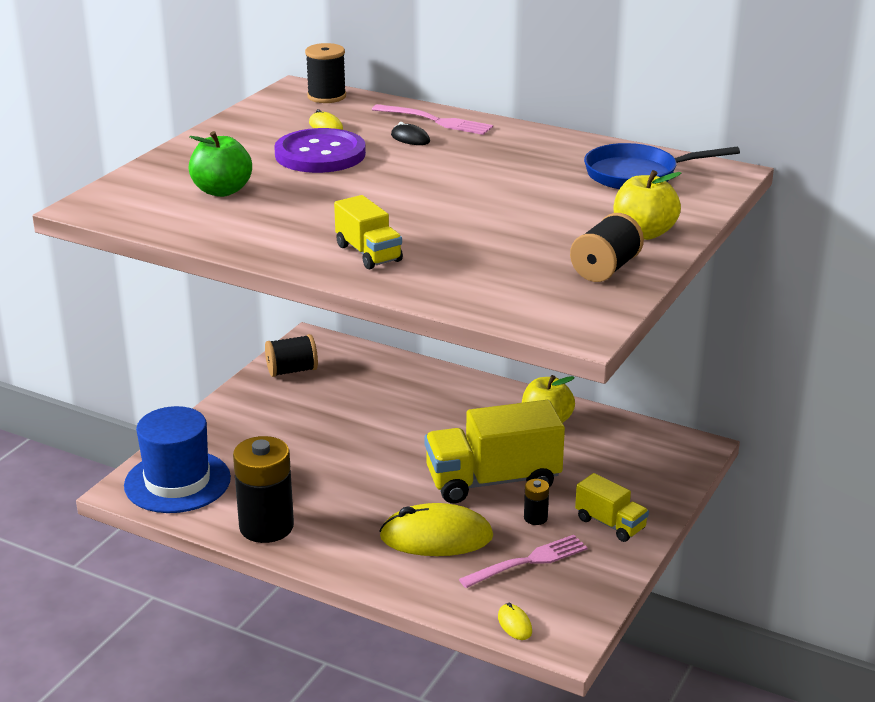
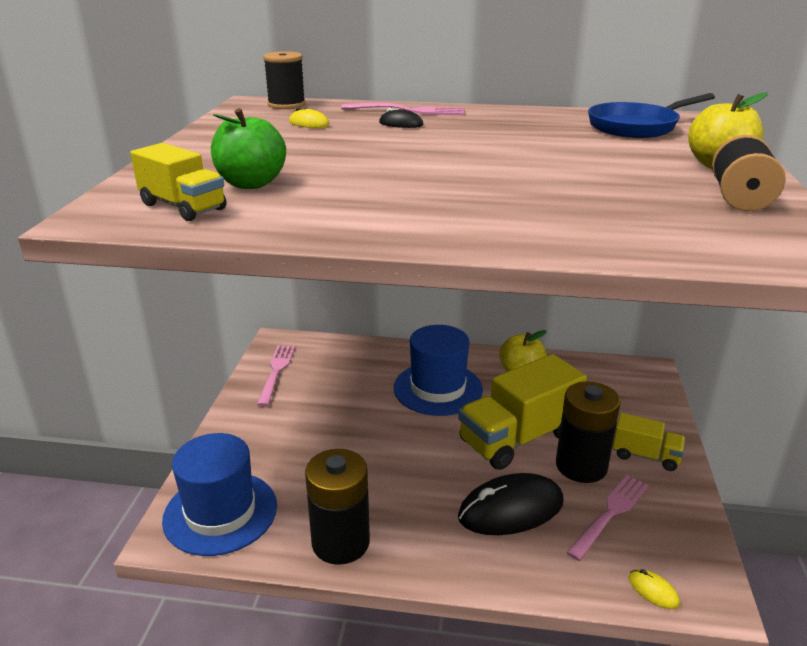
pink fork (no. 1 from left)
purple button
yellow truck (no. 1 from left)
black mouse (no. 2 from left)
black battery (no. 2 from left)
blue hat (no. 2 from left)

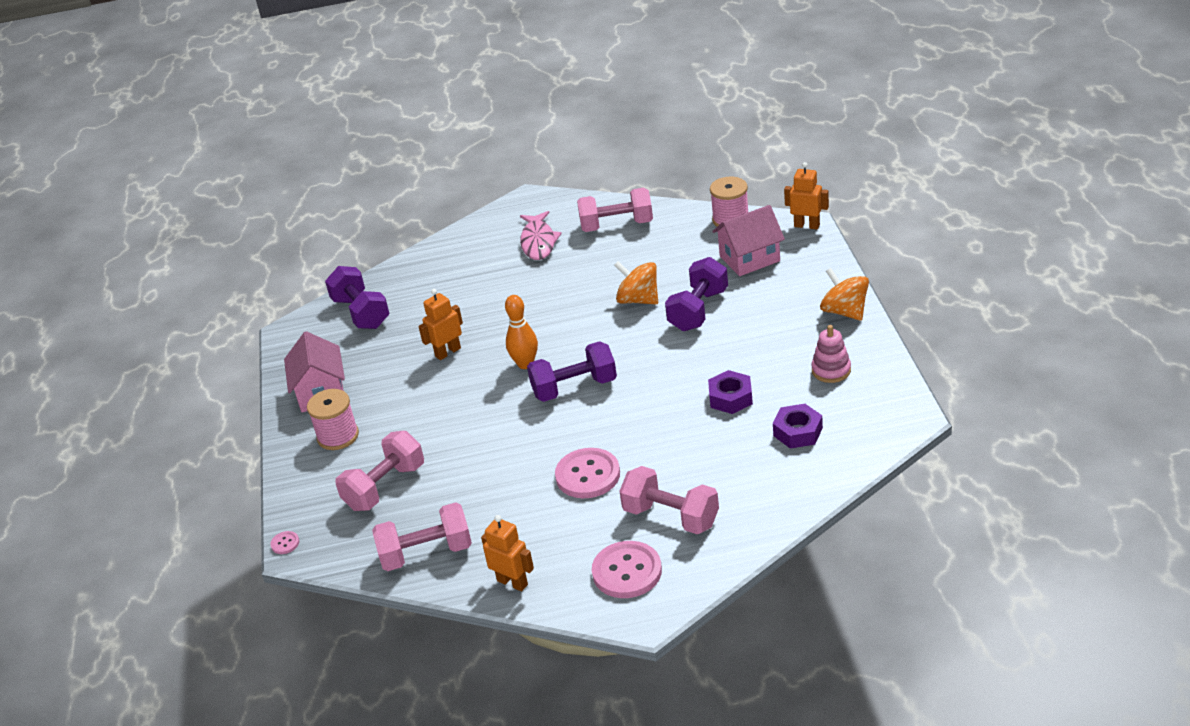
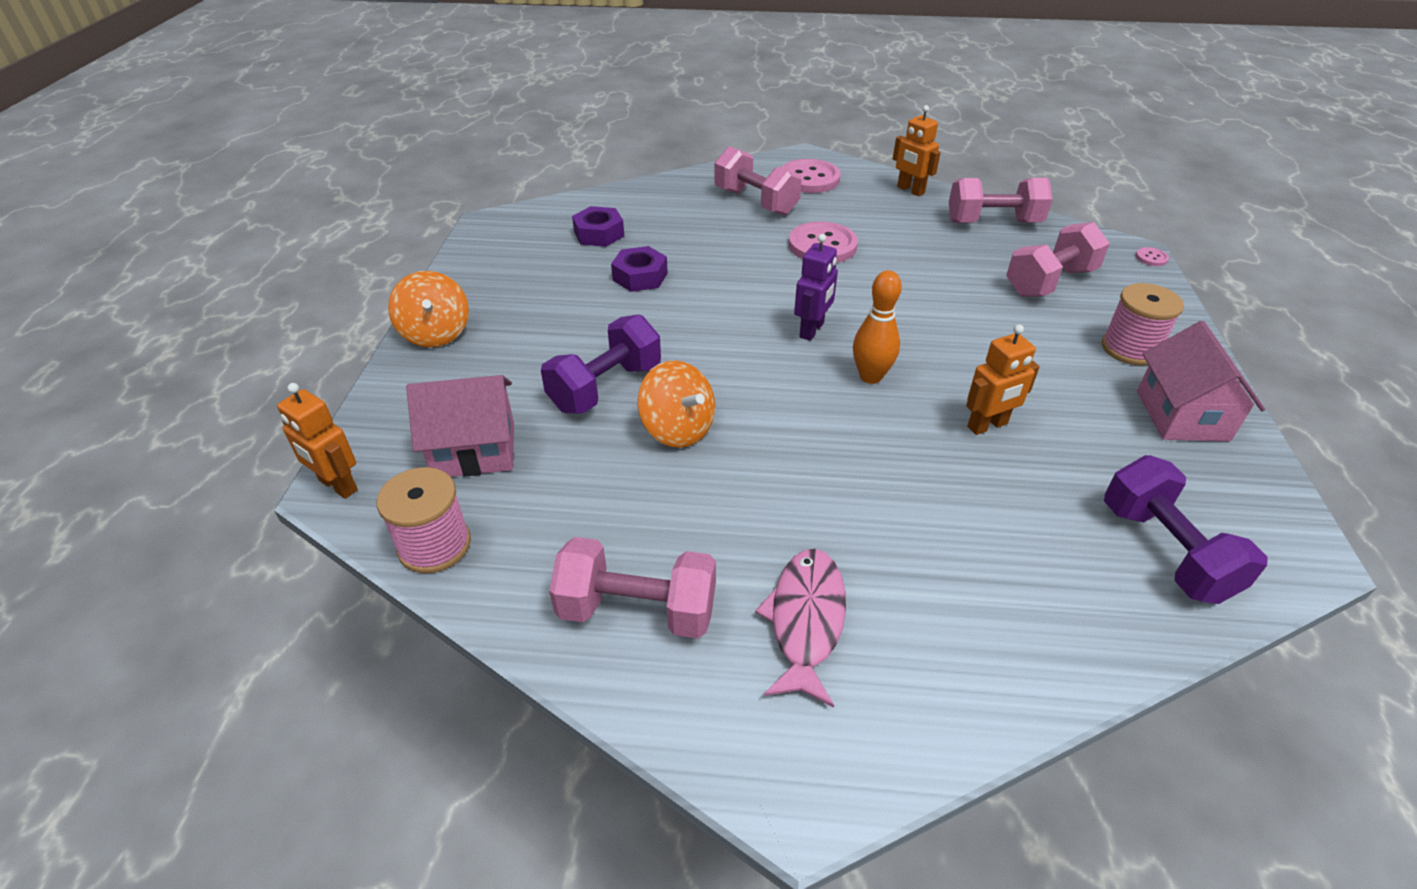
purple robot
pink stacking toy

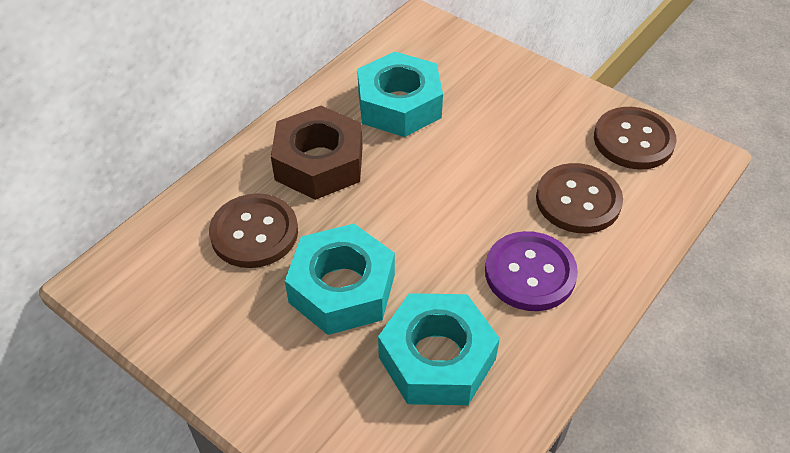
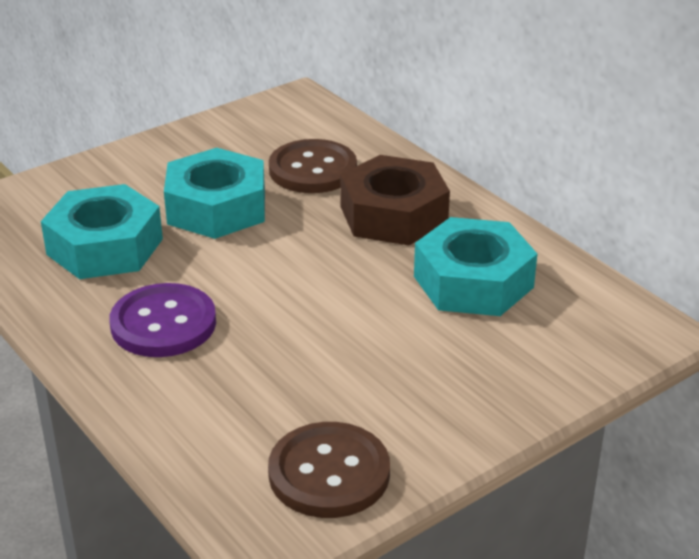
brown button (no. 2 from left in the first image)

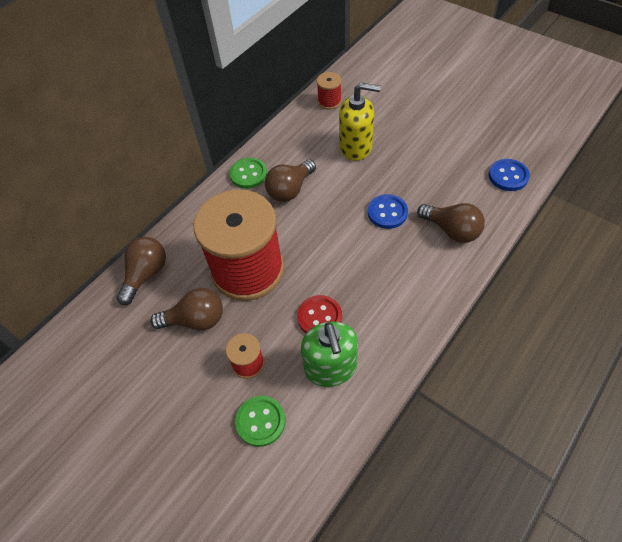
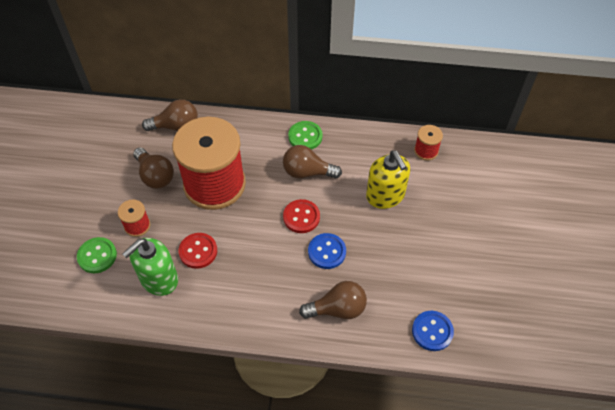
brown light bulb (no. 4 from left)
red button (no. 2 from left)

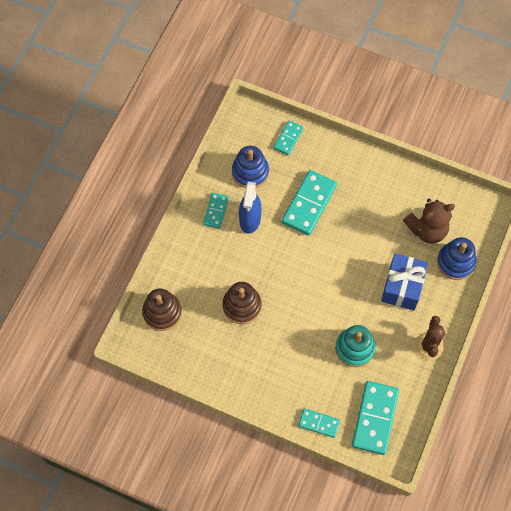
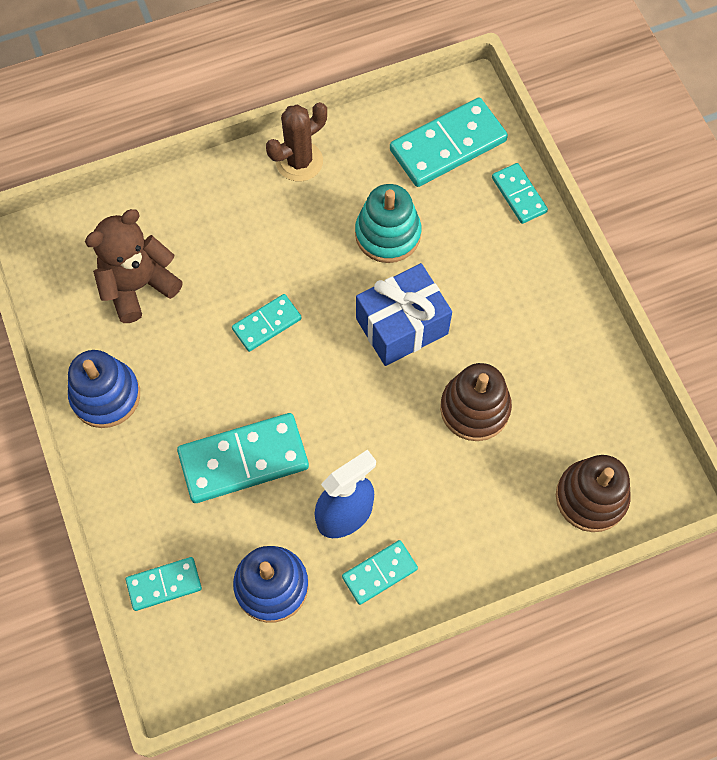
blue gift
brown teddy bear
blue stacking toy (no. 1 from left)
turquoise domino (no. 3 from left)

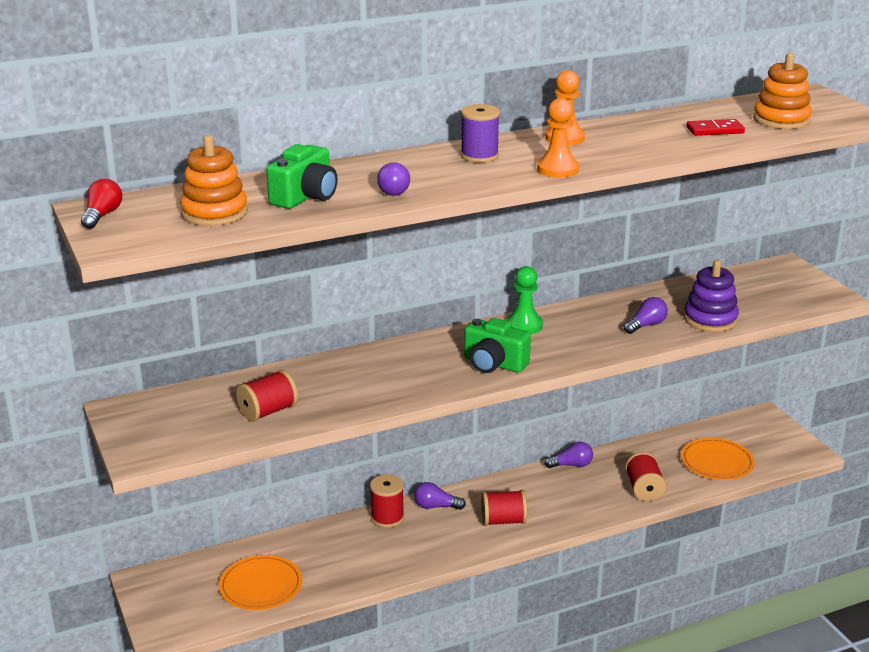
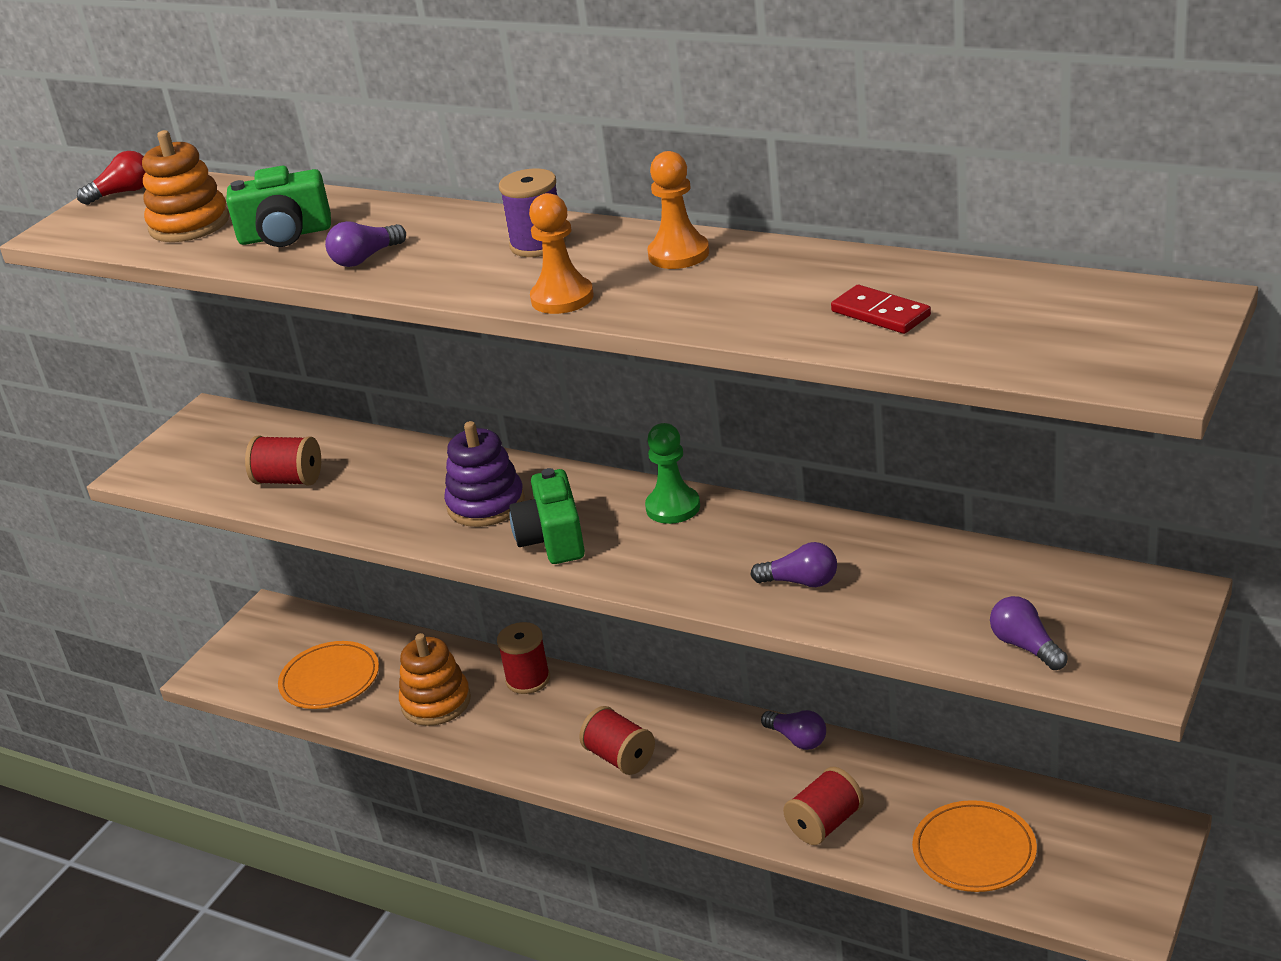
purple light bulb (no. 4 from left)
purple stacking toy
orange stacking toy (no. 2 from left)

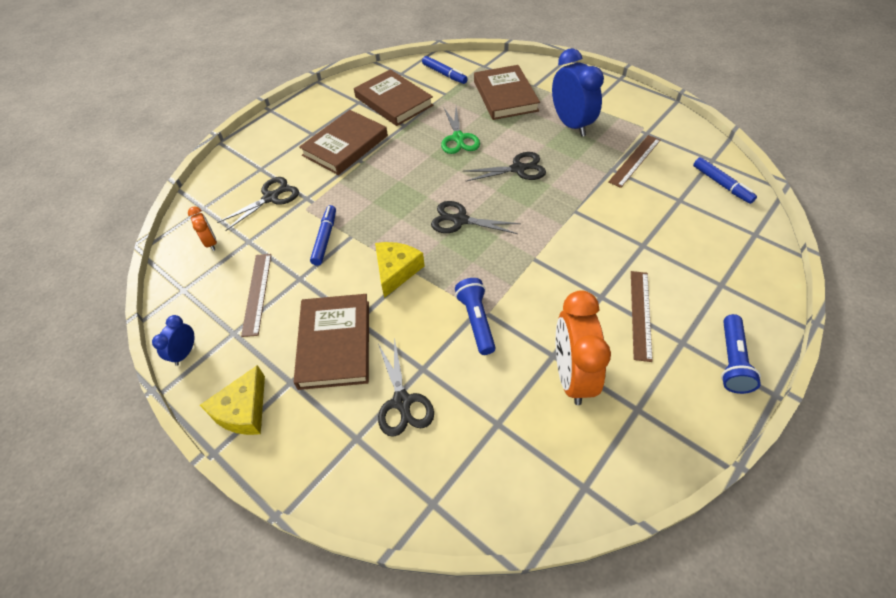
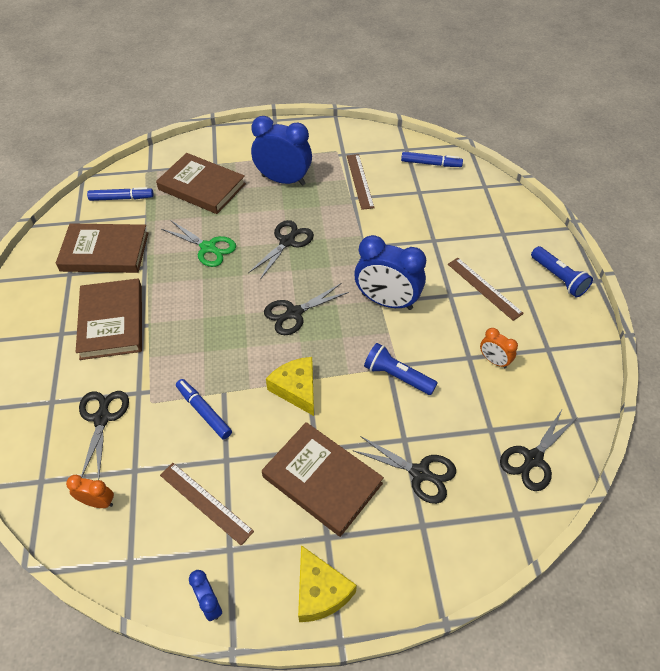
orange clock (no. 2 from left)
blue clock (no. 3 from left)
black scissors (no. 5 from left)

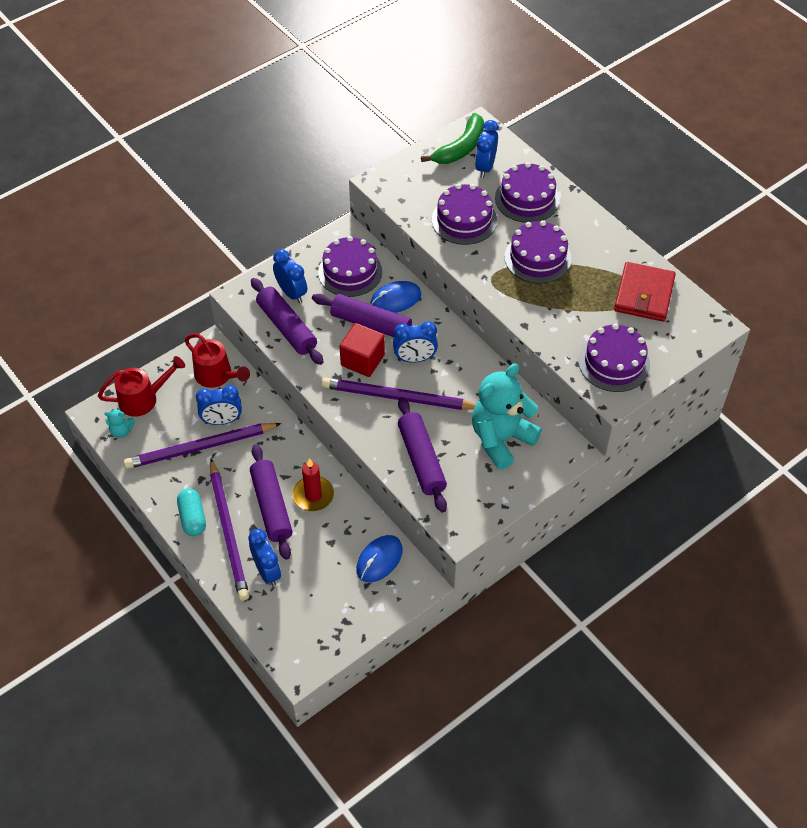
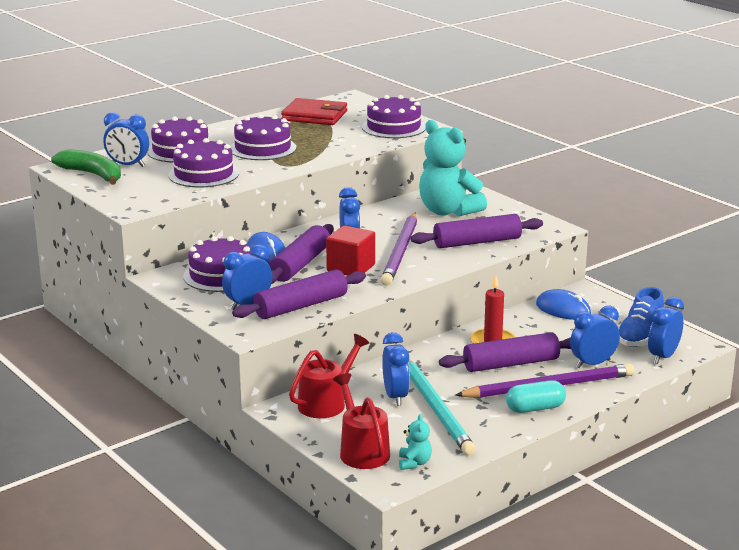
turquoise pencil
blue shoe
blue clock (no. 6 from left)

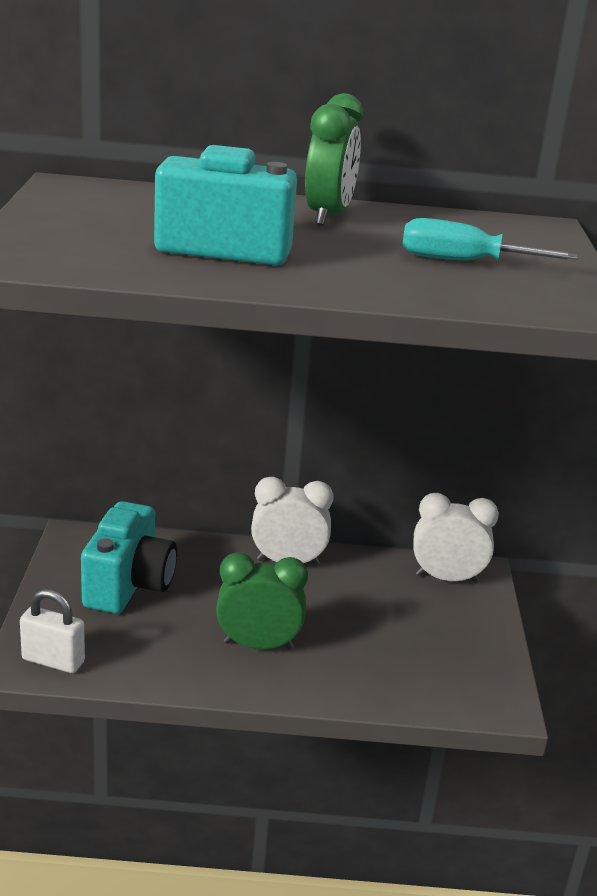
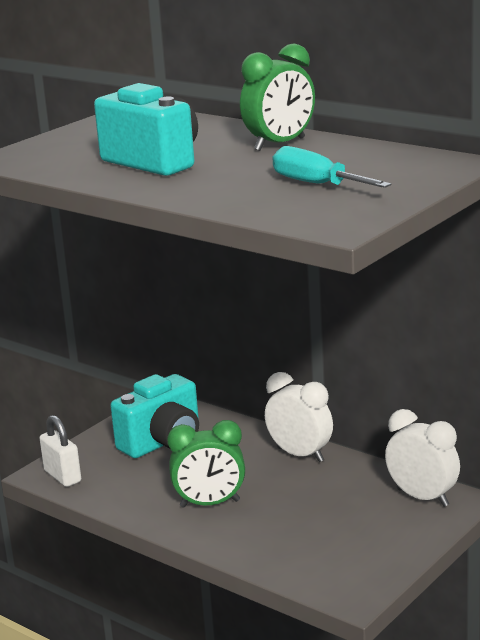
green clock (no. 1 from left)

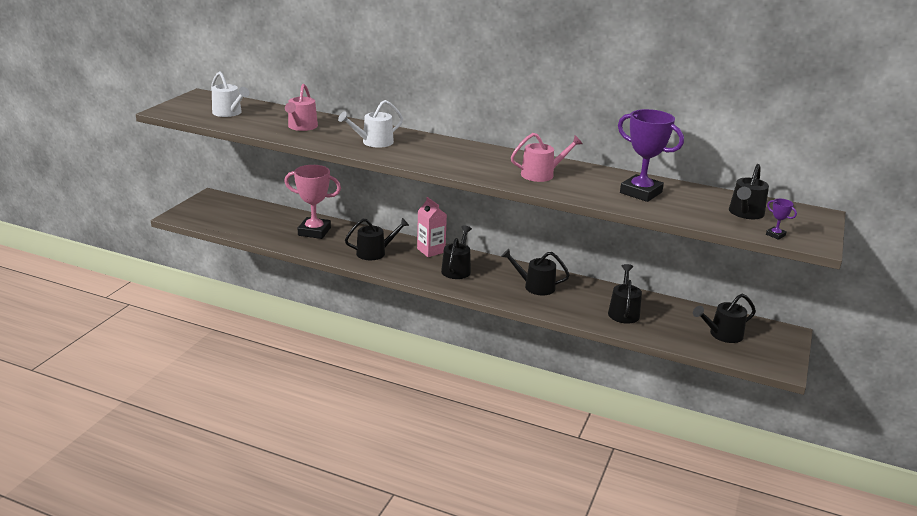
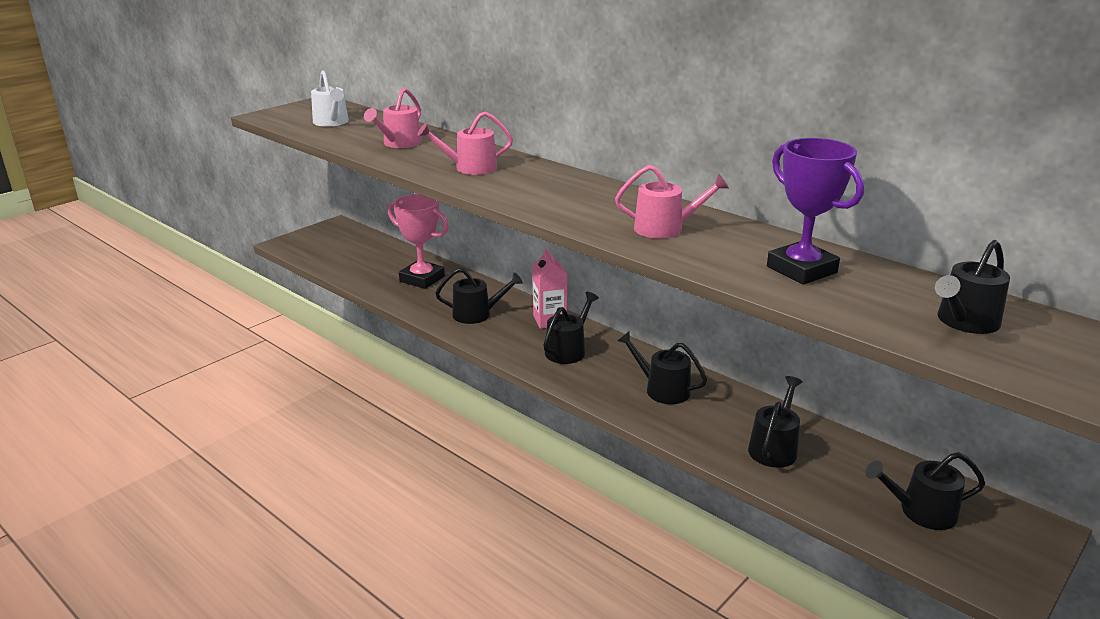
pink watering can (no. 2 from left)
purple trophy (no. 2 from left in the first image)

